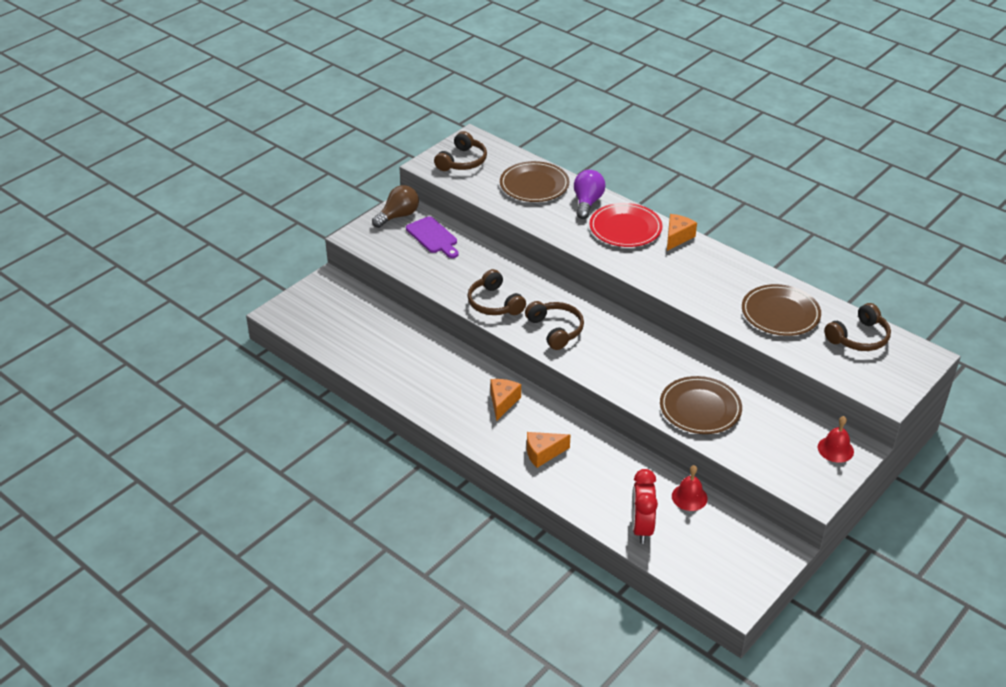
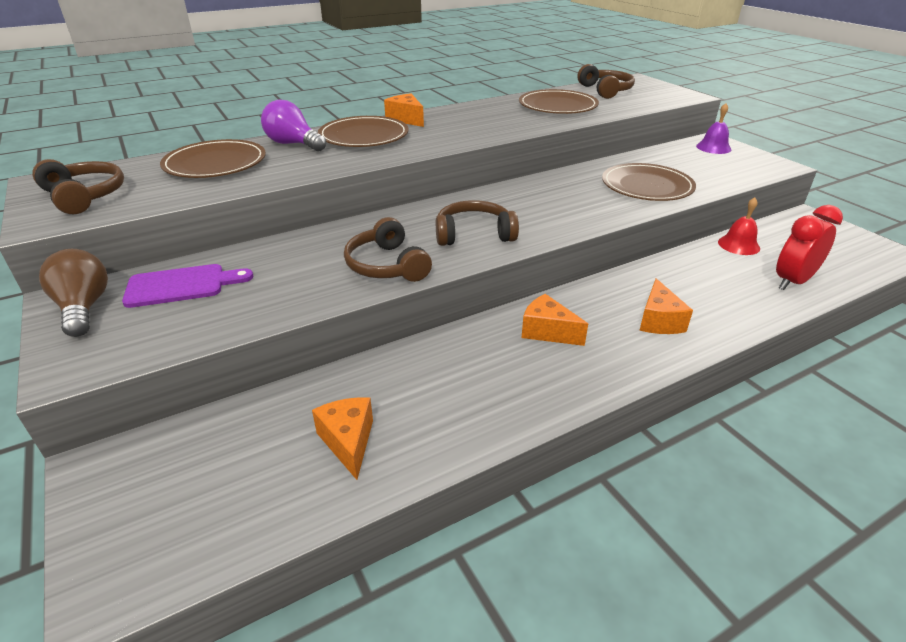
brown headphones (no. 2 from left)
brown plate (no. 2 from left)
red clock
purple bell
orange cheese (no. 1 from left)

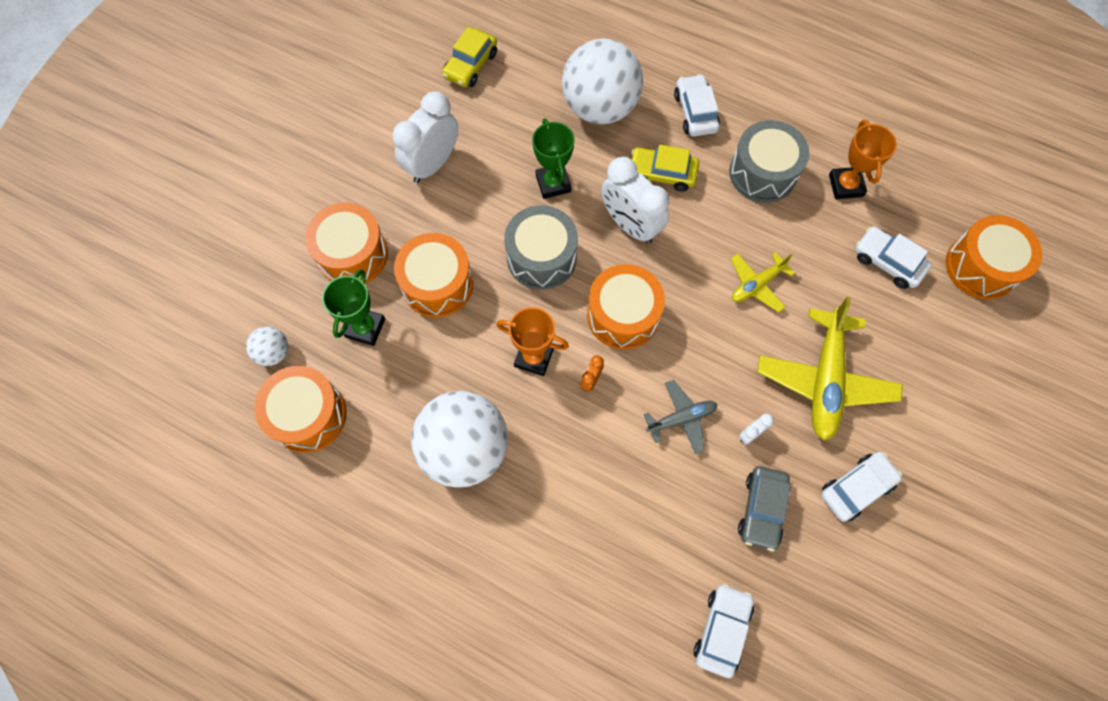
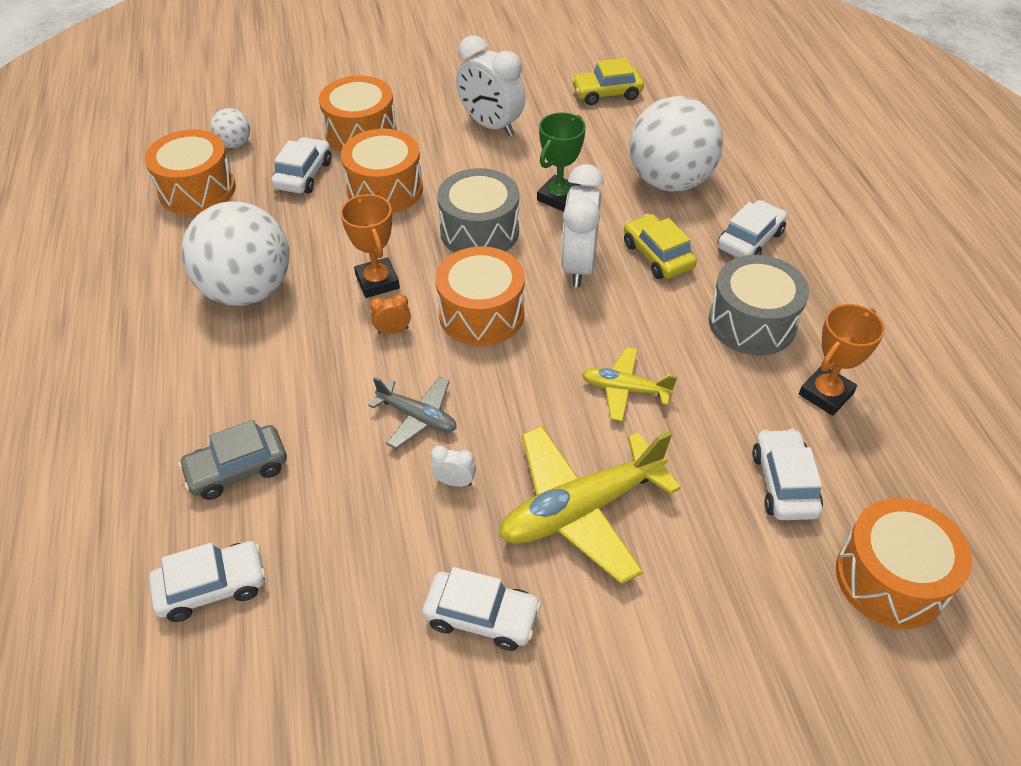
white car (no. 2 from left)
white clock (no. 2 from left)
grey car

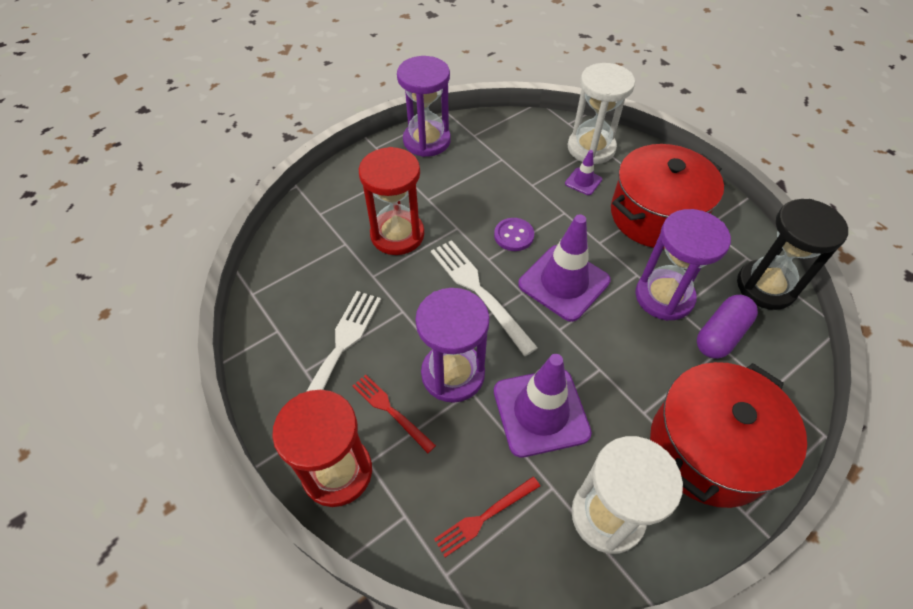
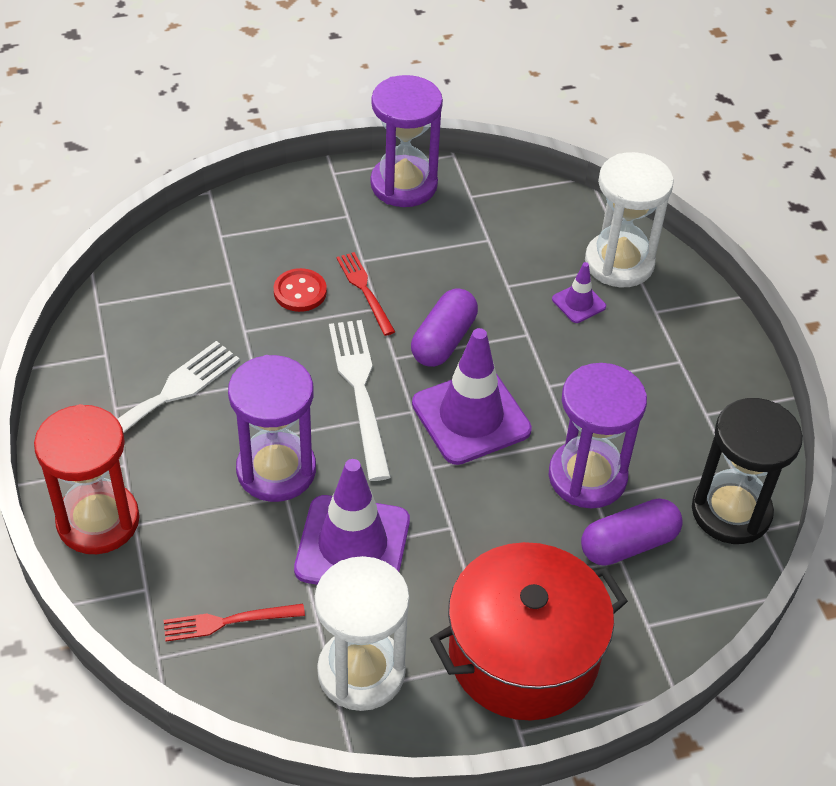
red fork (no. 2 from left)
red button
purple capsule (no. 1 from left)
red pot (no. 1 from left in the first image)

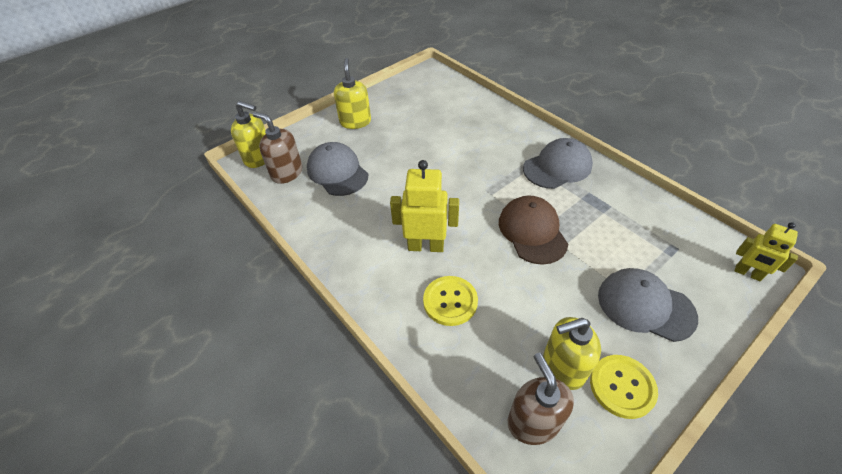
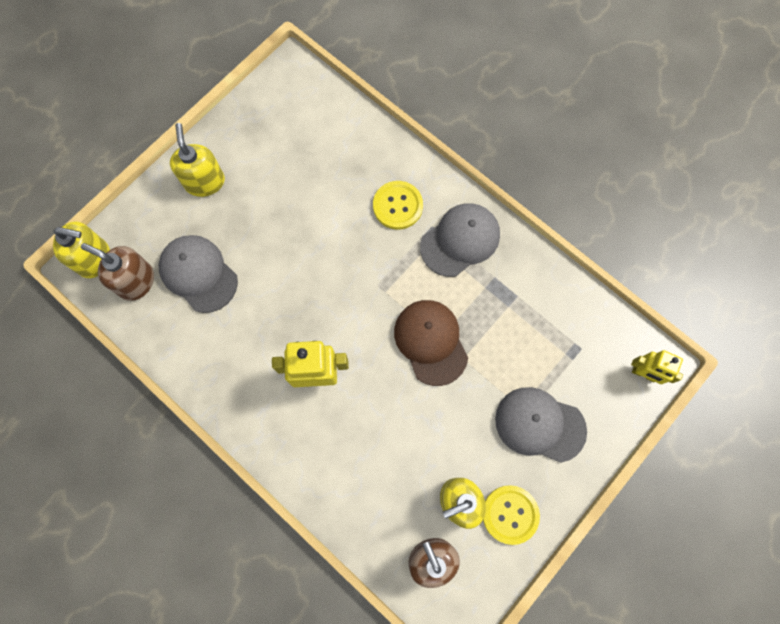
yellow button (no. 1 from left)

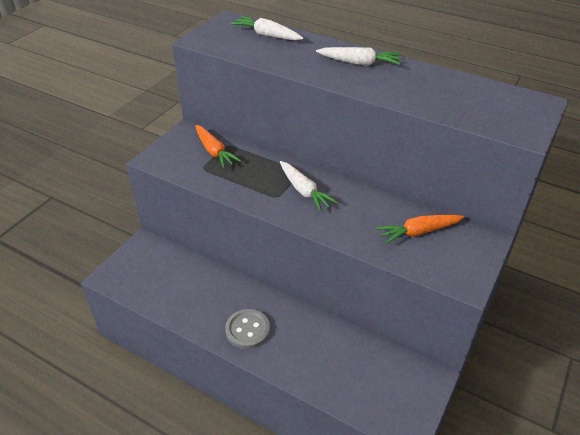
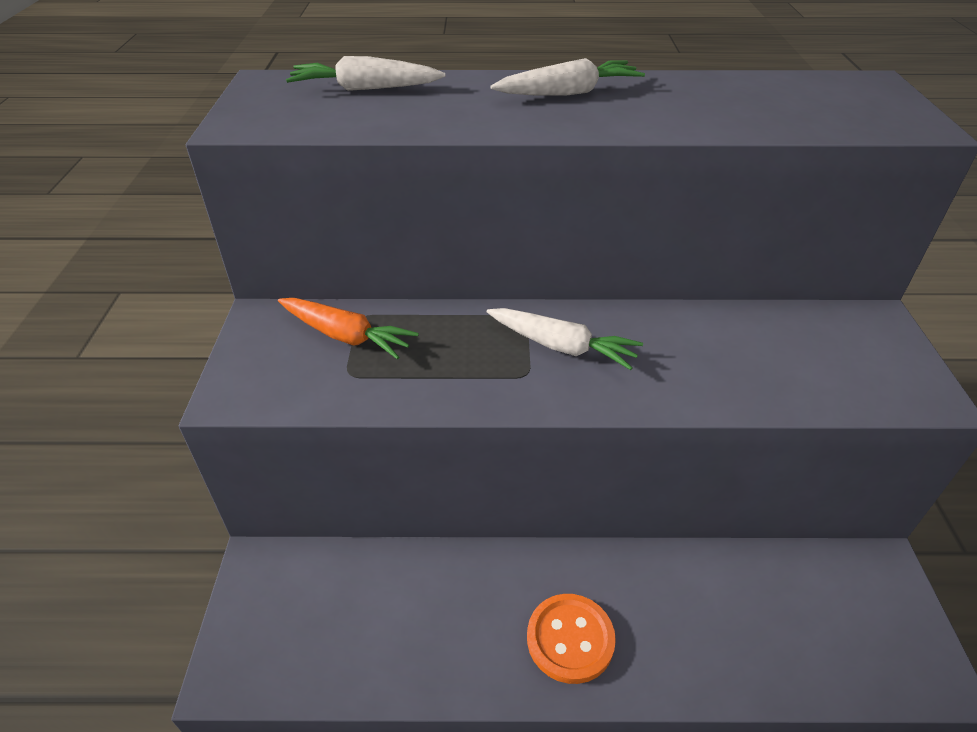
orange button
orange carrot (no. 2 from left in the first image)

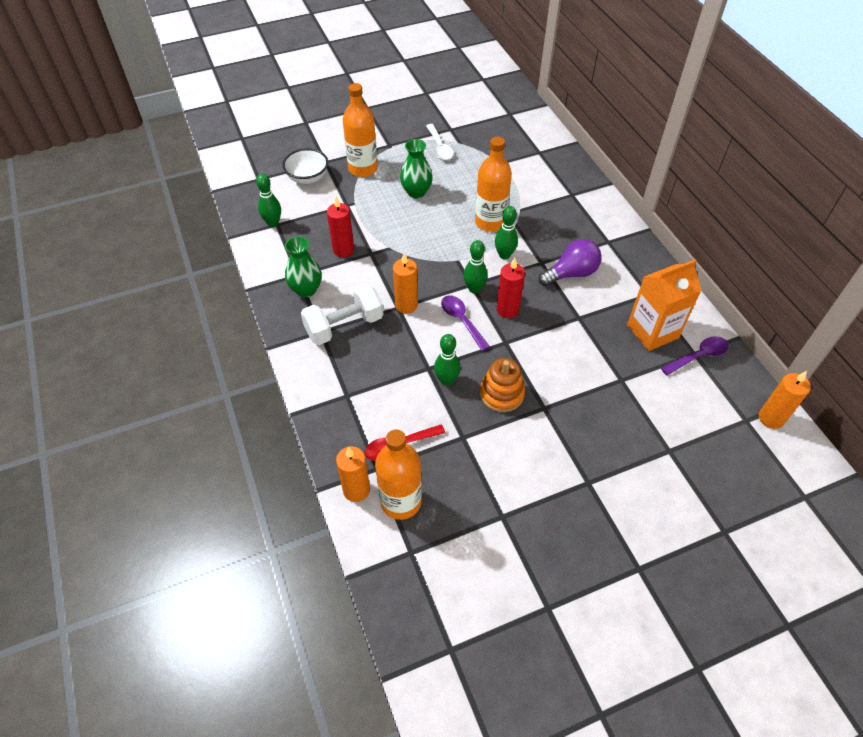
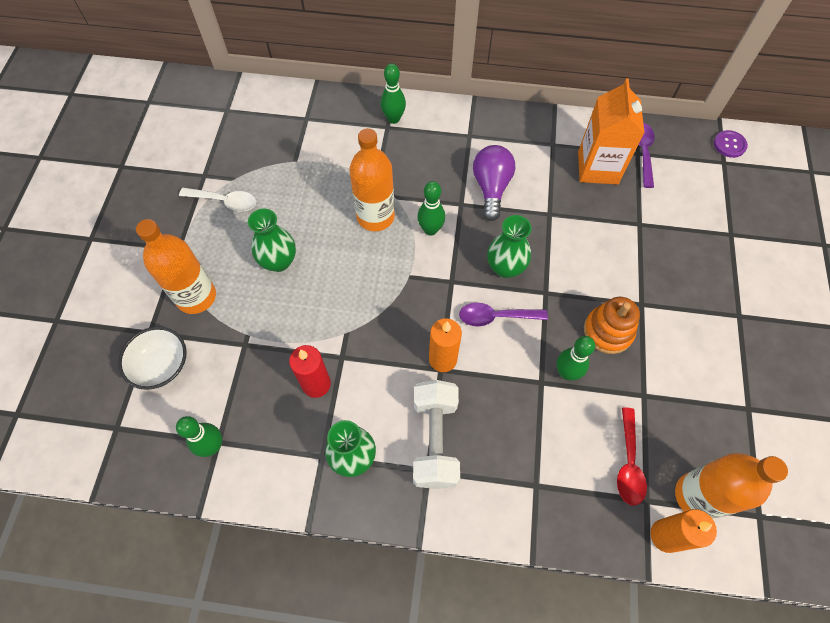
green bowling pin (no. 2 from left)
green vase (no. 3 from left)
purple button

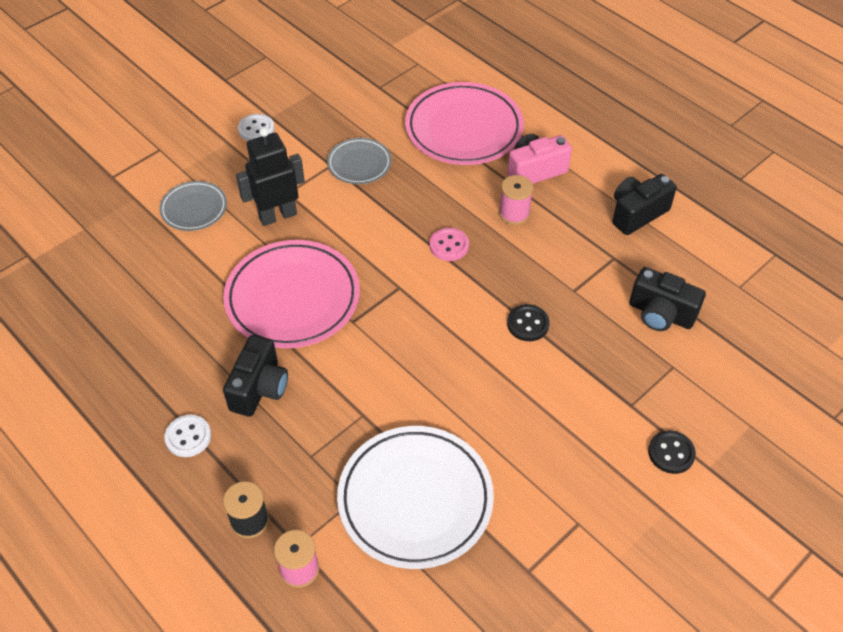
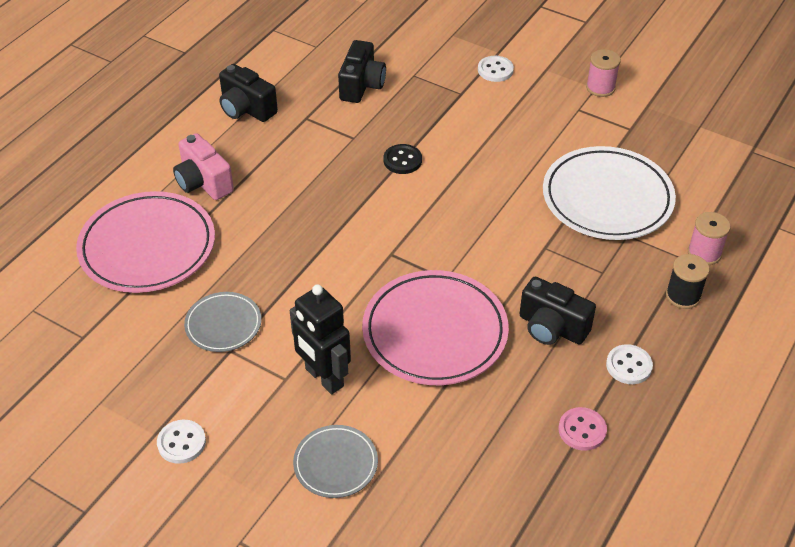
black camera (no. 3 from left)
pink button
pink spool (no. 1 from left)
white button (no. 2 from left)

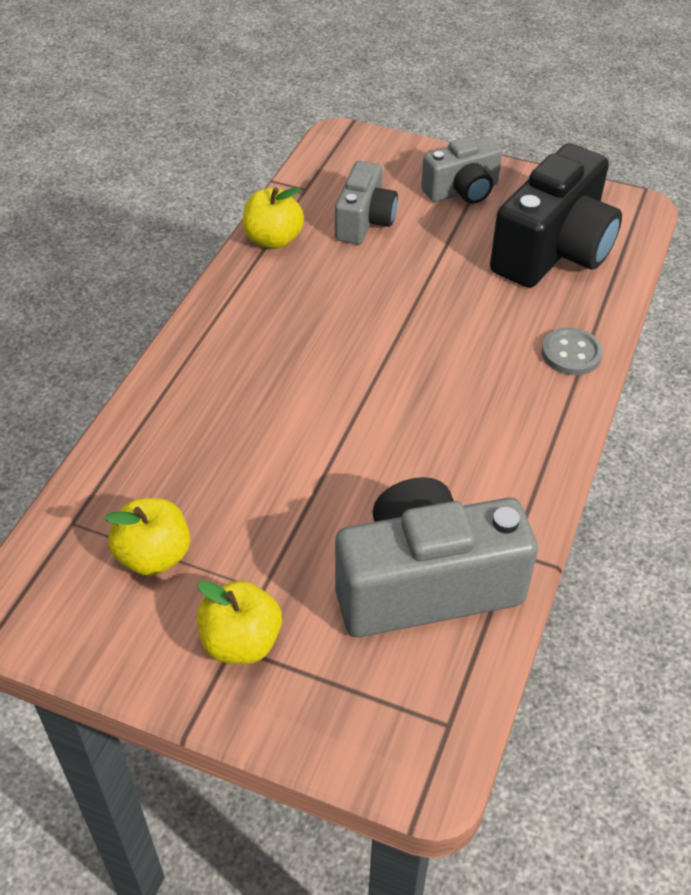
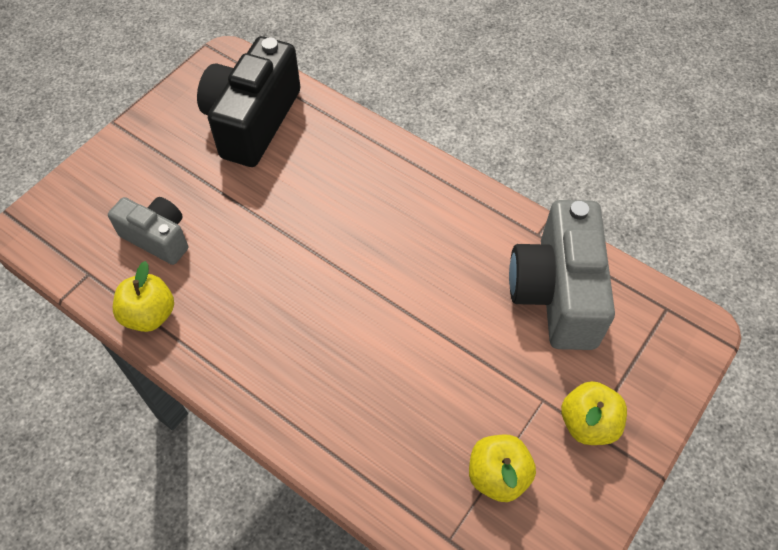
grey camera (no. 3 from left in the first image)
black camera
grey button

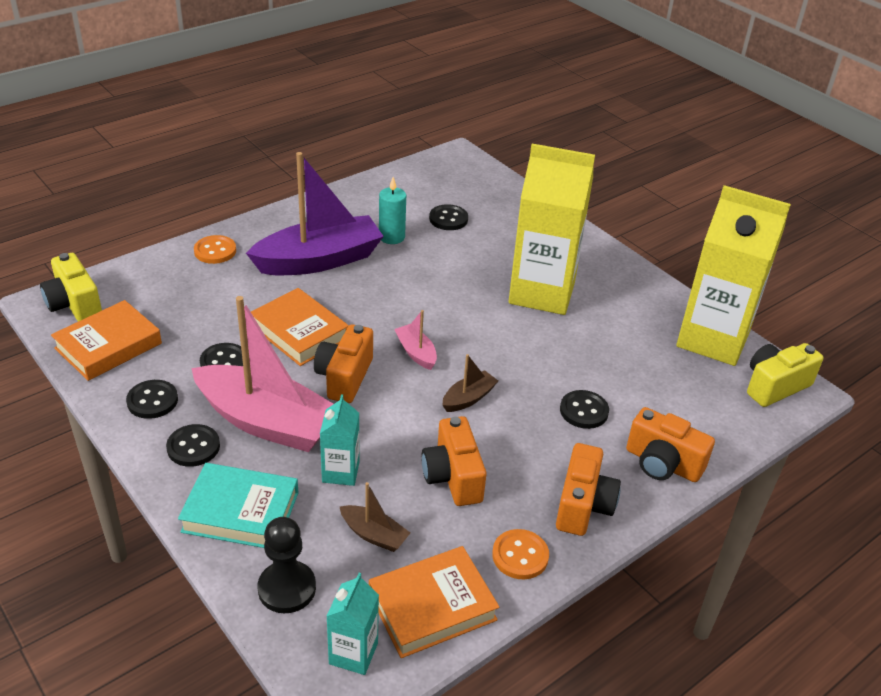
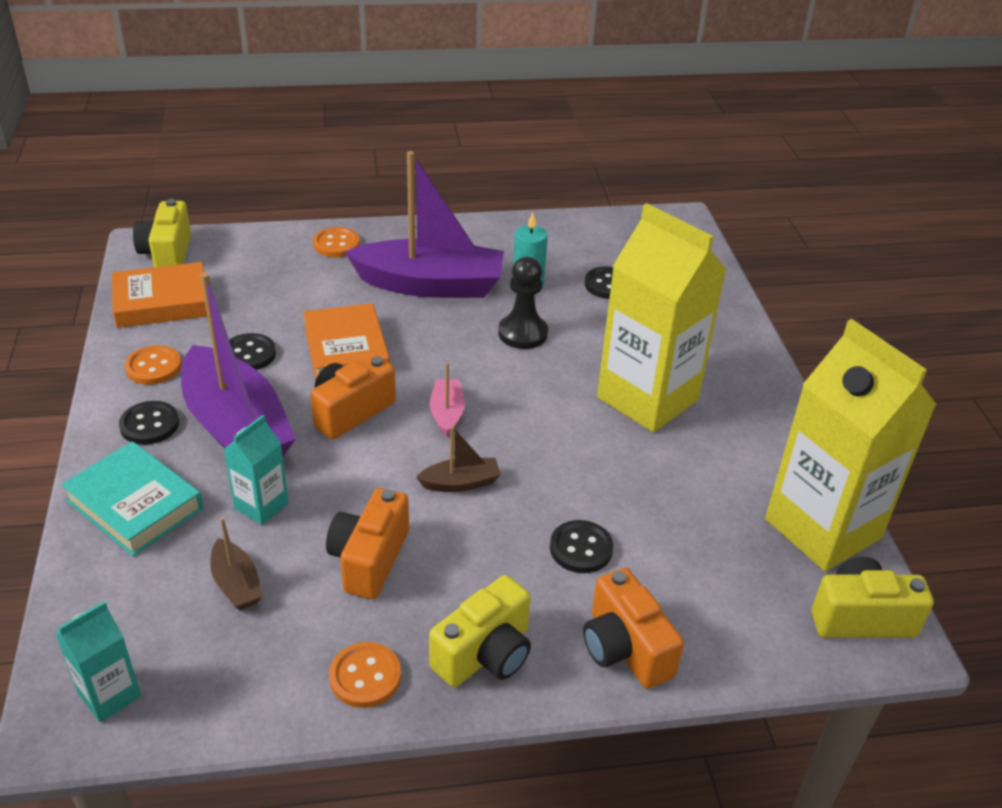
orange button (no. 1 from left)
purple boat (no. 1 from left)
black pawn
orange book (no. 3 from left in the first image)
yellow camera (no. 2 from left)

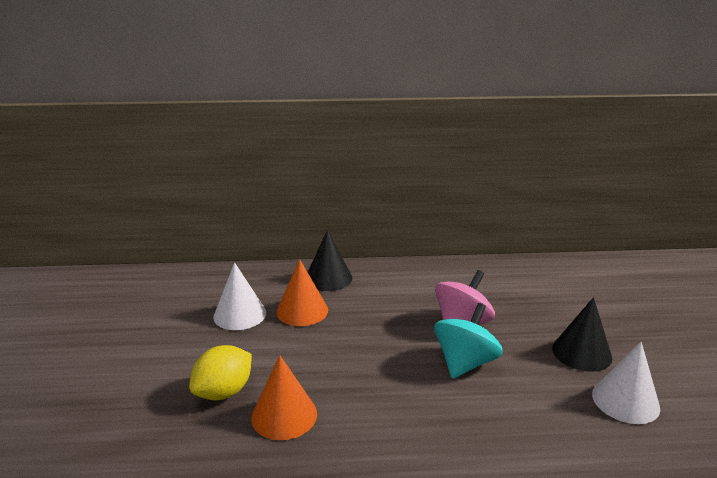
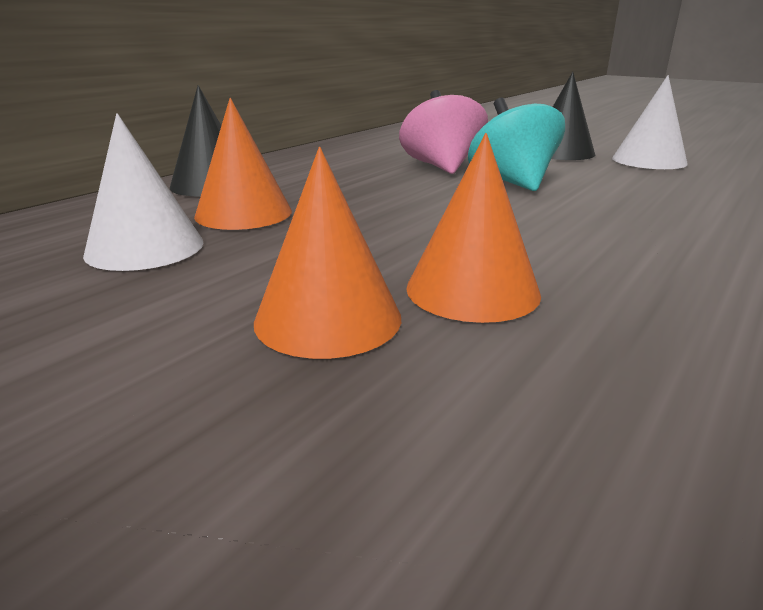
orange cone (no. 2 from left)

